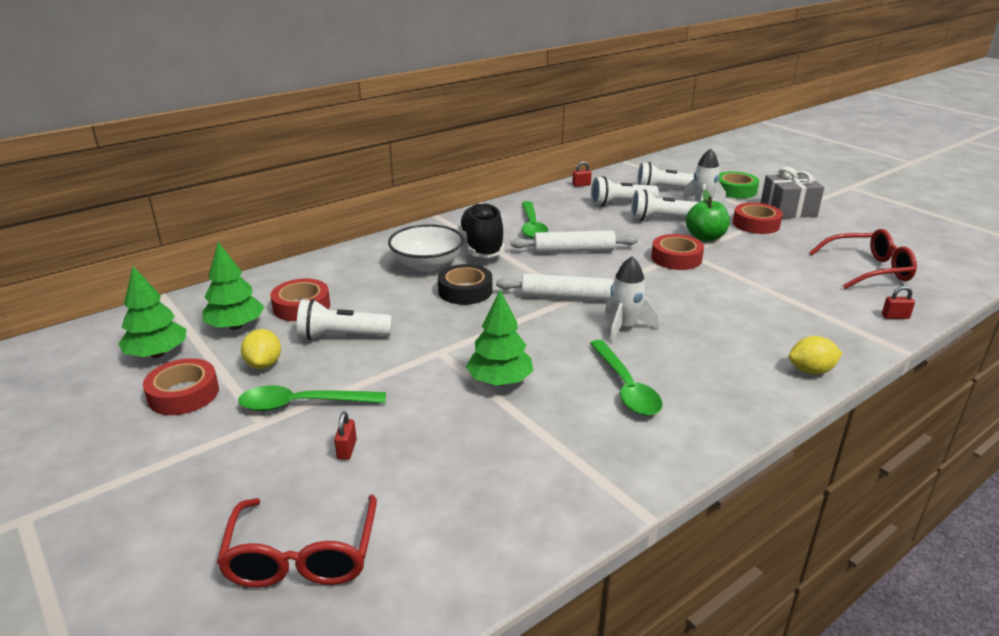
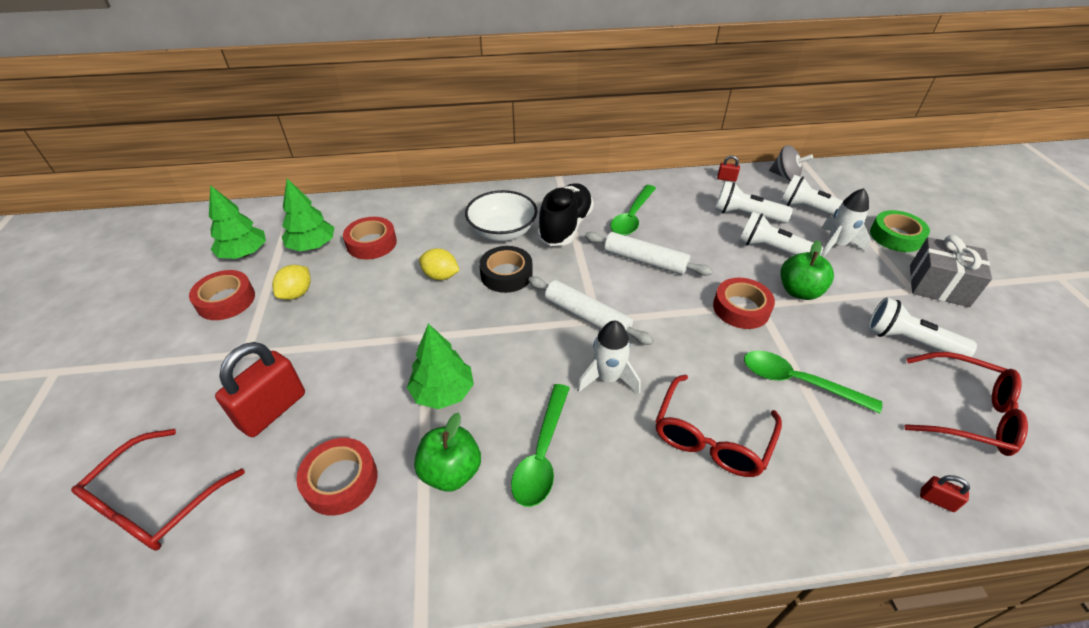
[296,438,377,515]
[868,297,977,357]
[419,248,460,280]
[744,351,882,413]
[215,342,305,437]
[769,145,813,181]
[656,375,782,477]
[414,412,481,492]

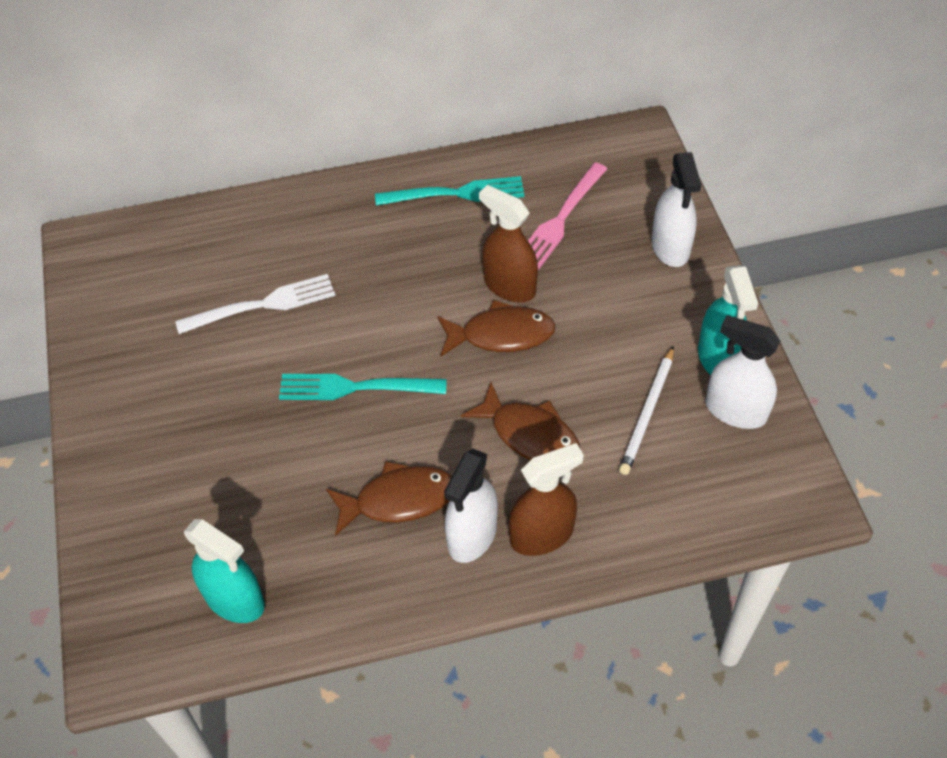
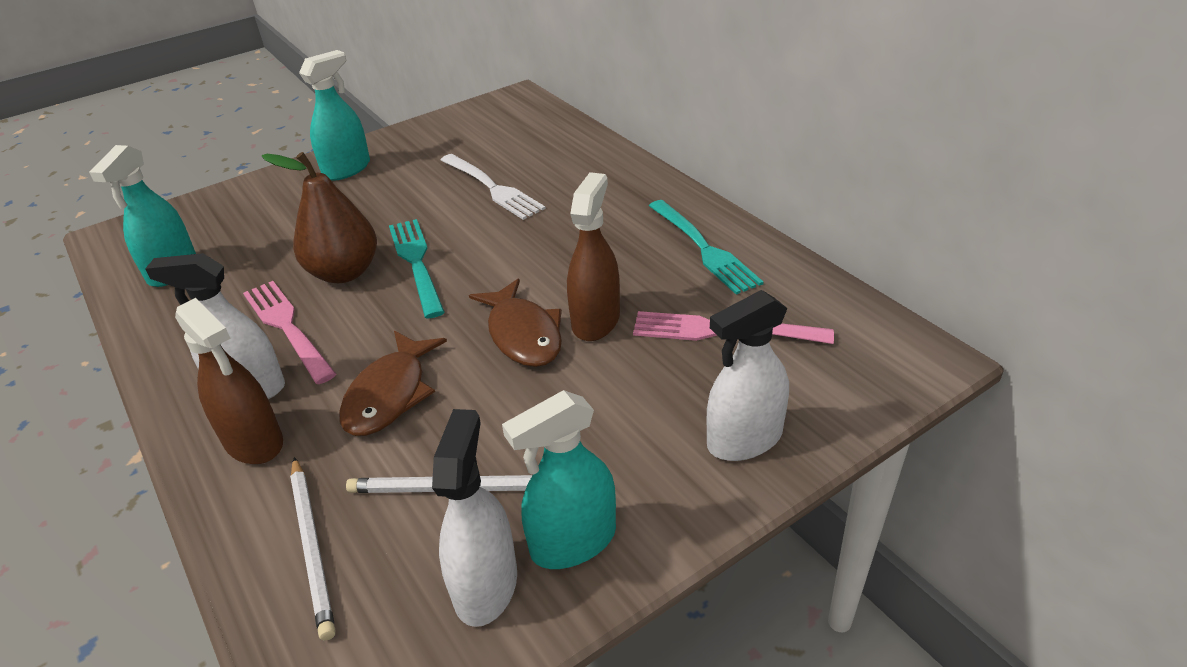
[243,281,336,384]
[299,50,370,181]
[262,152,377,283]
[290,457,336,641]

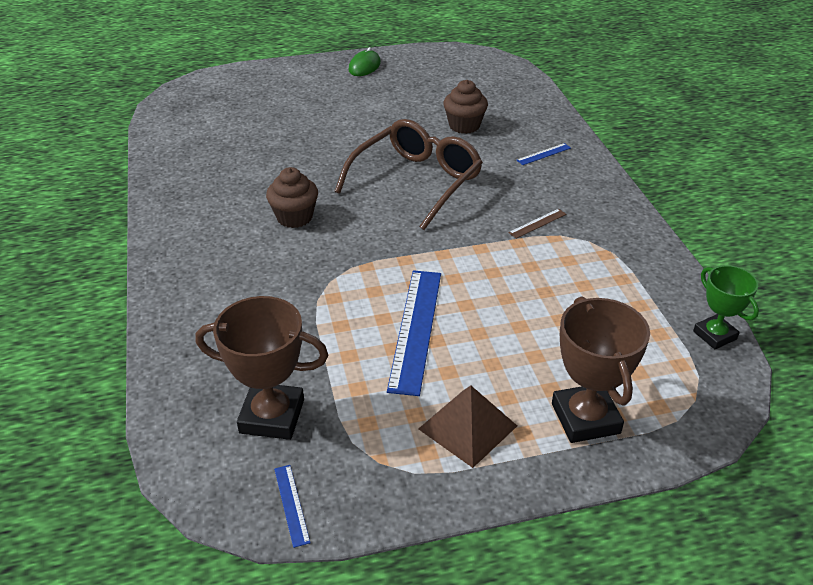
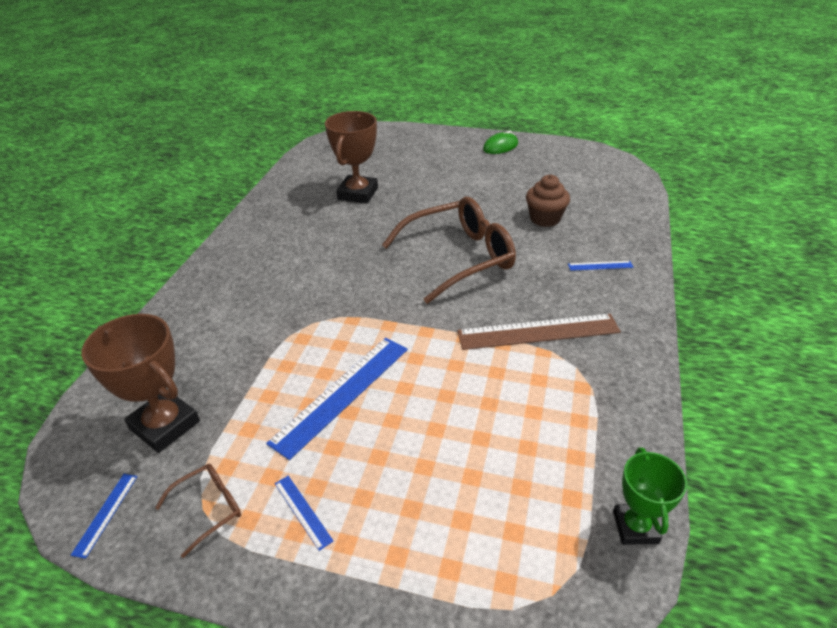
[266,167,318,228] (first image)
[457,314,621,350]
[325,111,378,204]
[275,476,334,551]
[155,464,241,558]

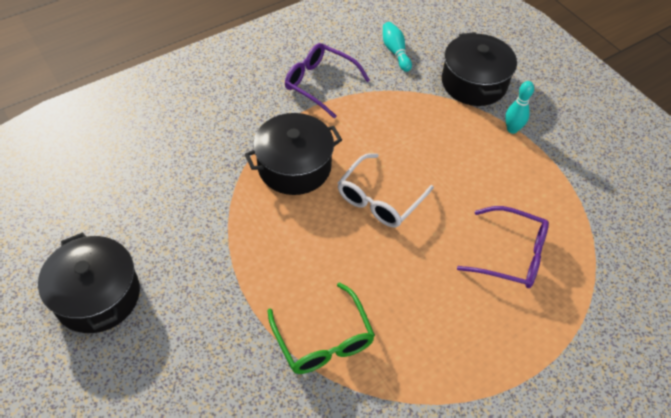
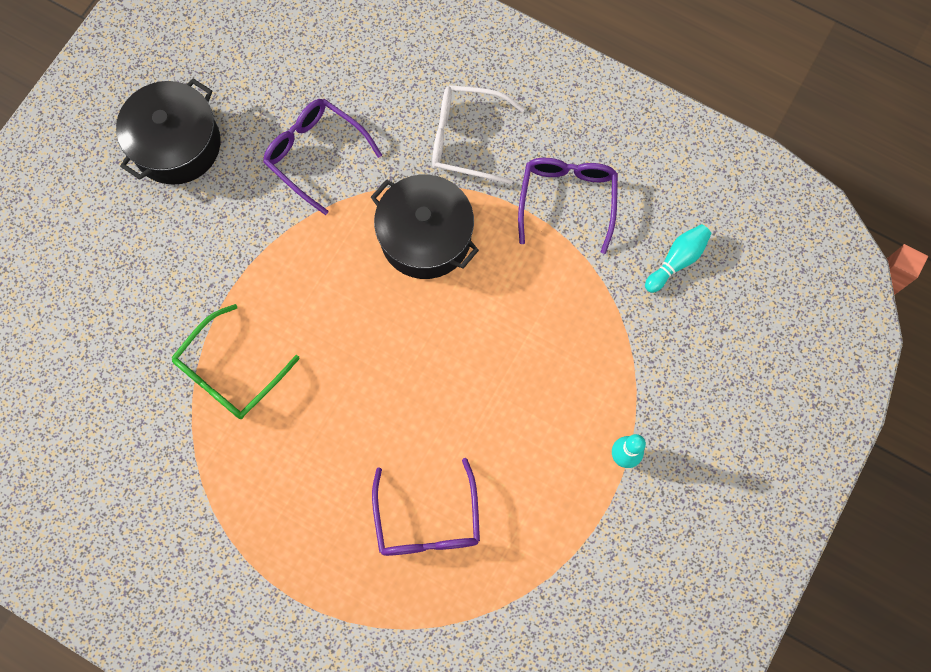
[442,32,517,106] (first image)
[432,85,525,184]
[263,99,382,215]

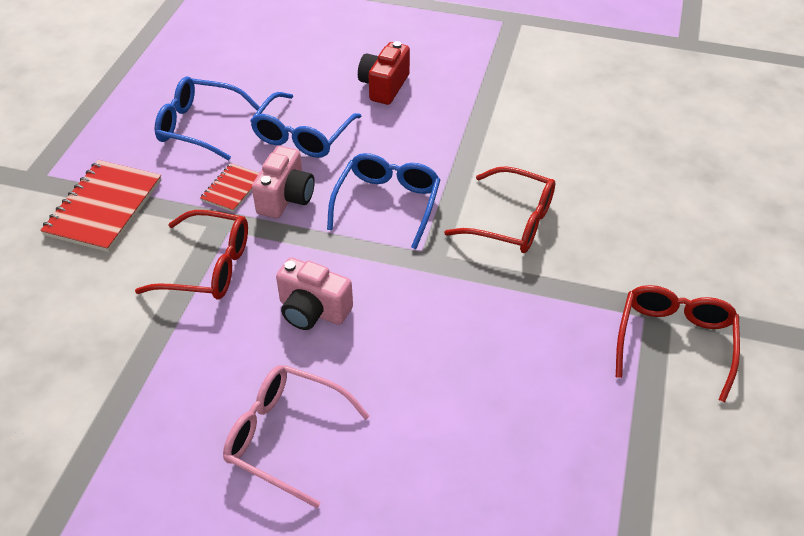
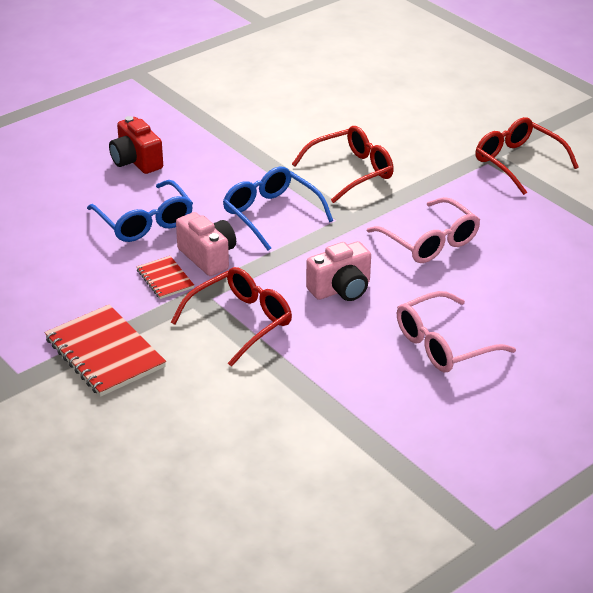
[155,77,260,160] (first image)
[367,197,480,263]

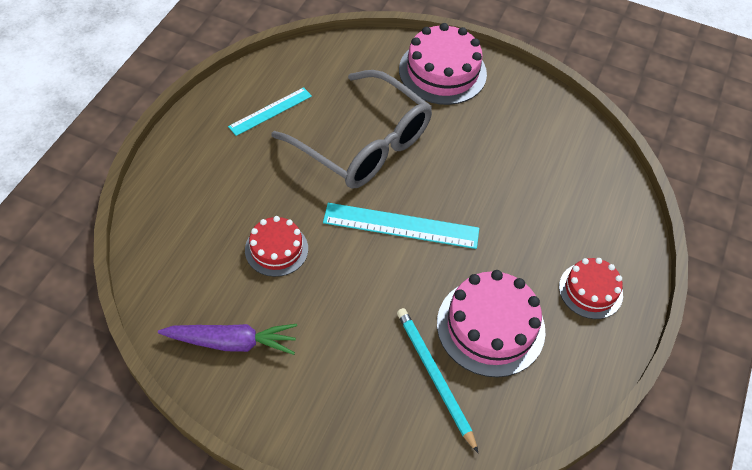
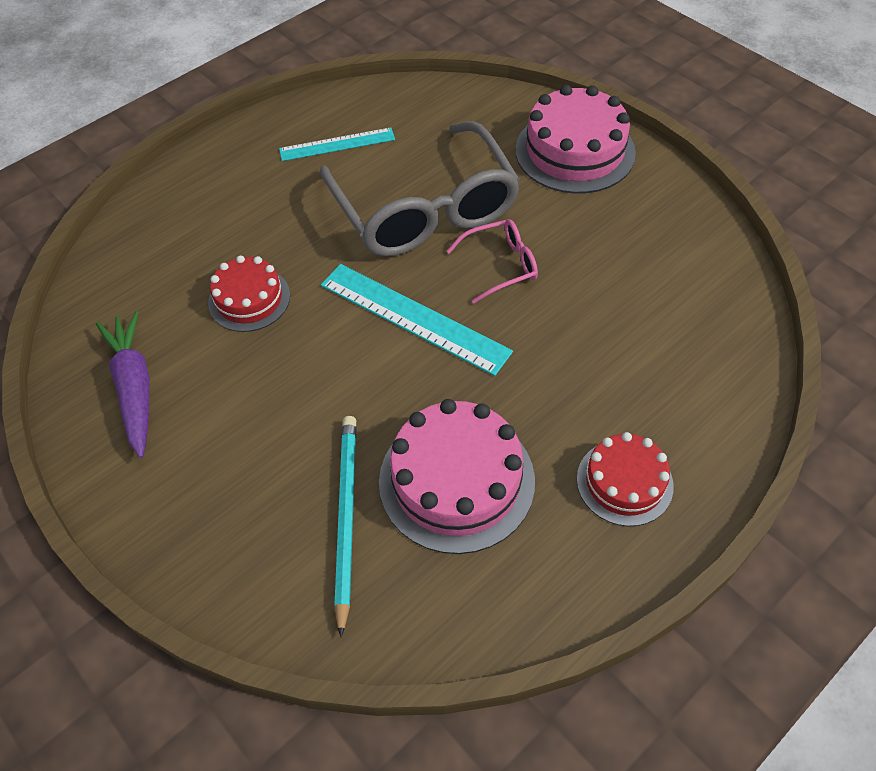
[96,311,150,458]
[447,219,538,304]

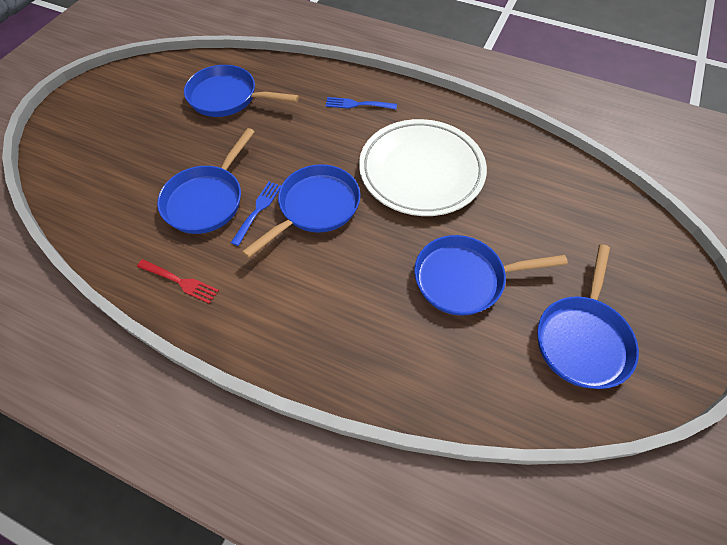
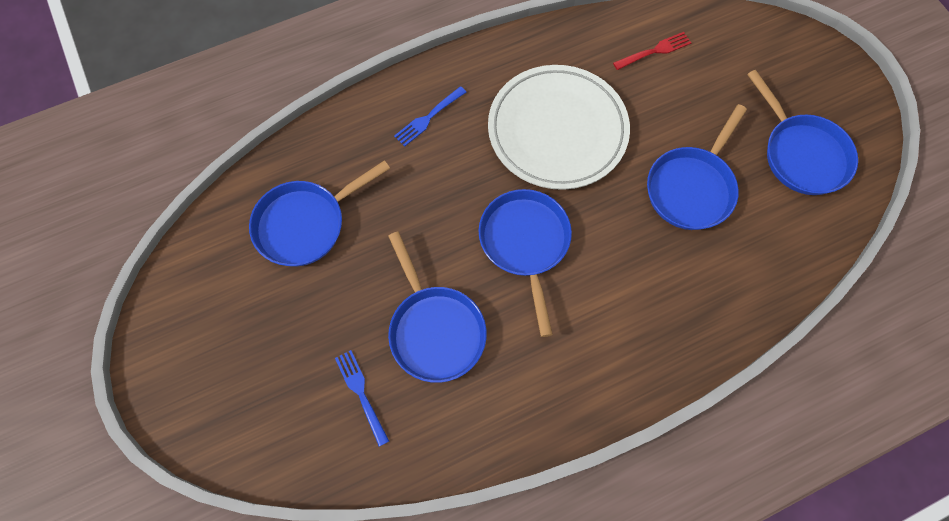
[335,350,389,447]
[613,32,691,70]

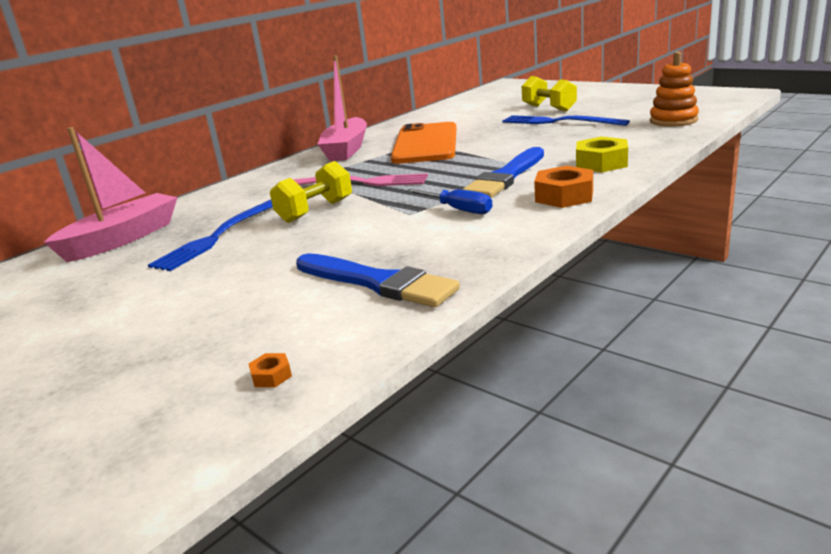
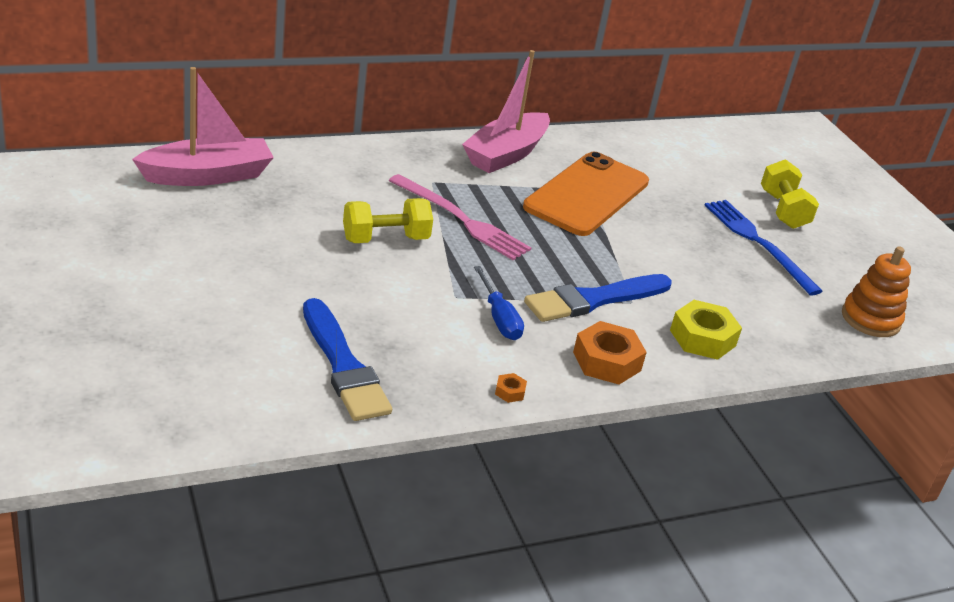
[148,200,273,271] (first image)
[495,373,527,403]

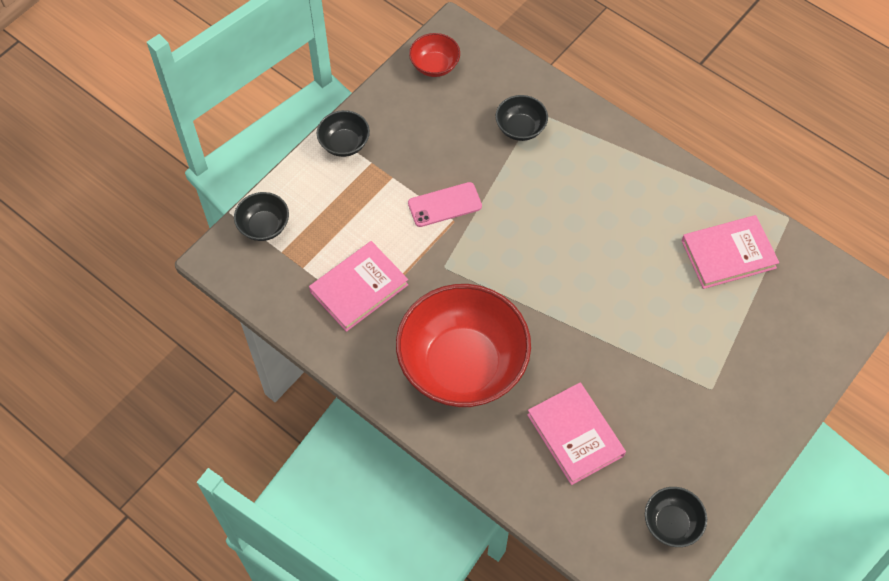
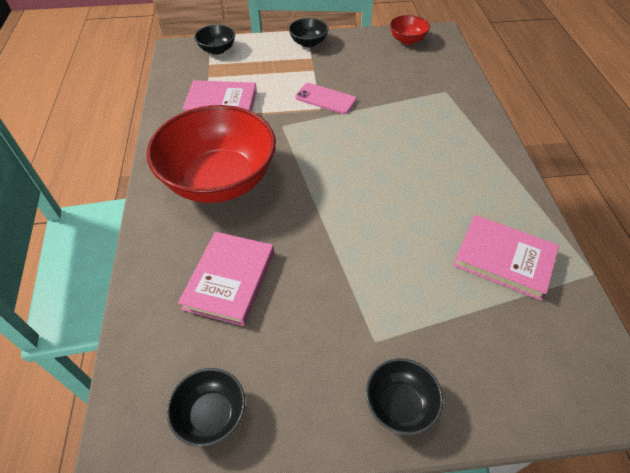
[366,358,443,435]

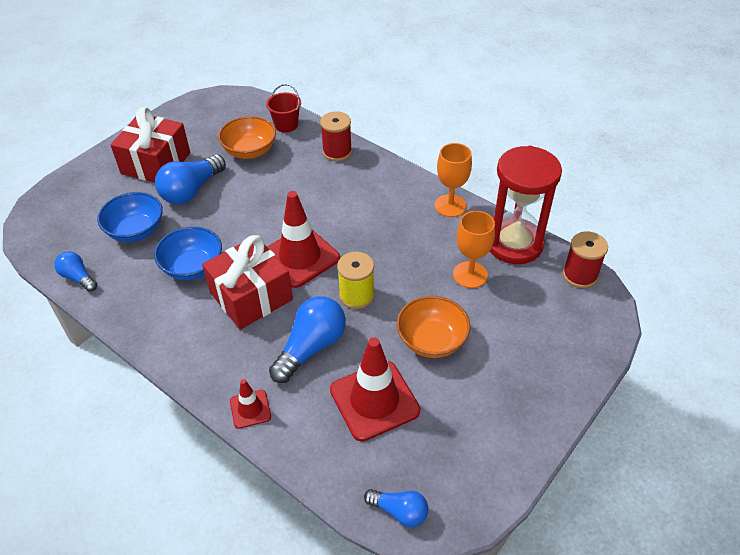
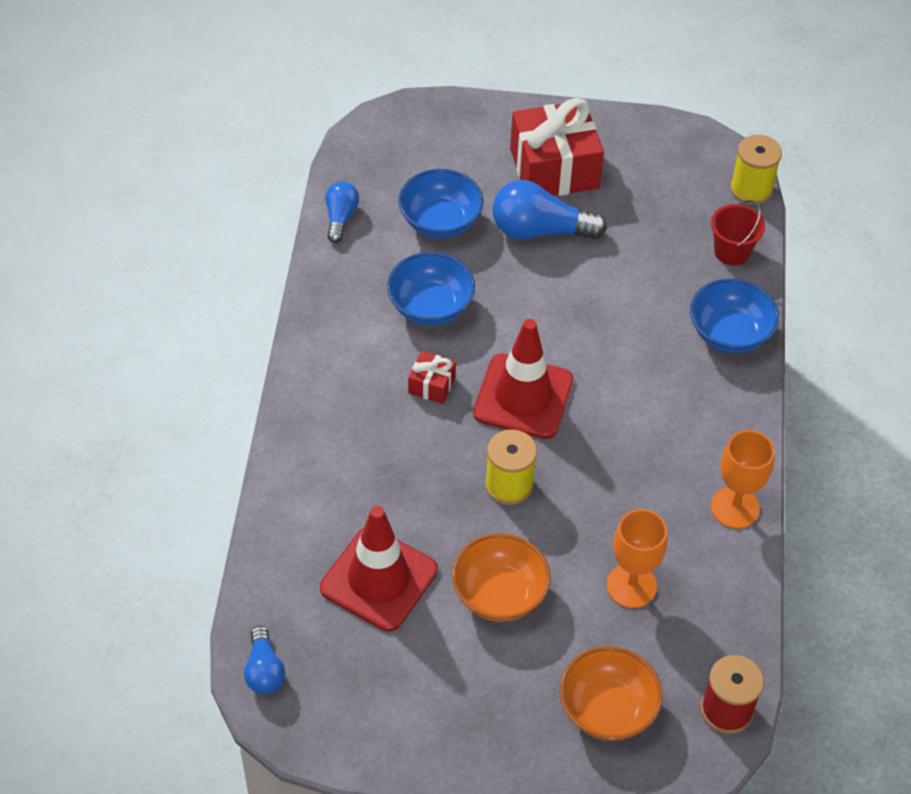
[690,278,779,353]
[560,646,663,741]
[489,146,562,264] (first image)
[408,351,456,404]
[269,296,346,383] (first image)
[230,379,271,429] (first image)
[730,135,782,205]

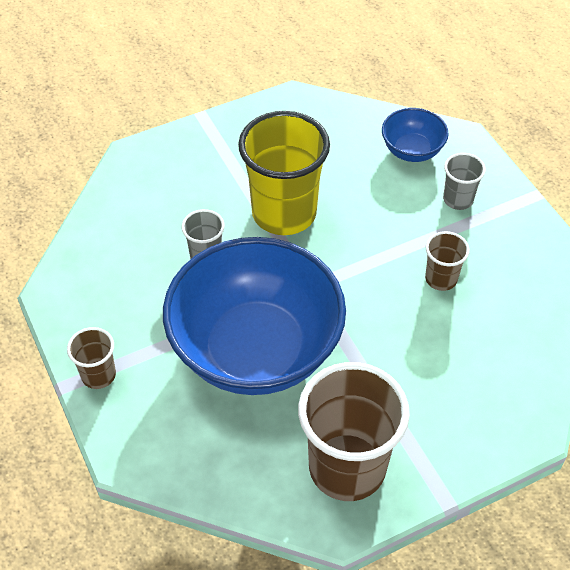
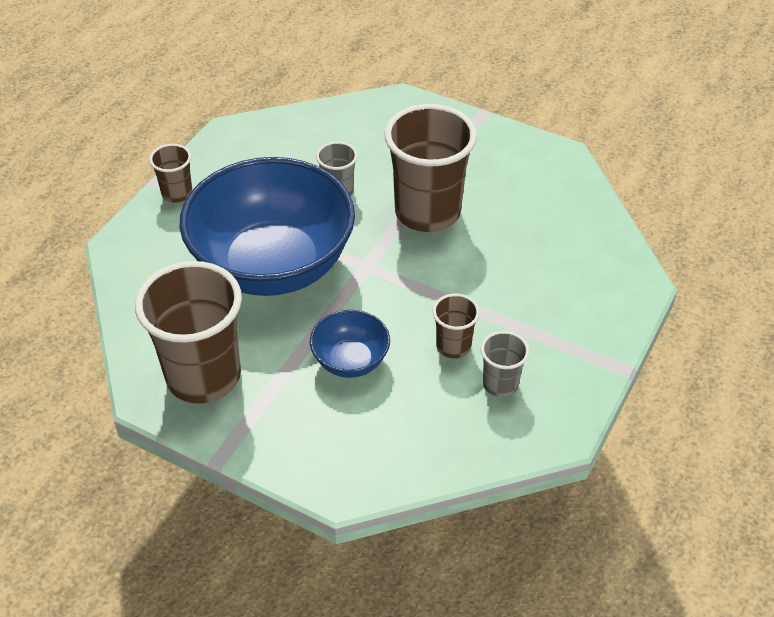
[310,310,390,378]
[385,104,477,232]
[481,331,529,397]

